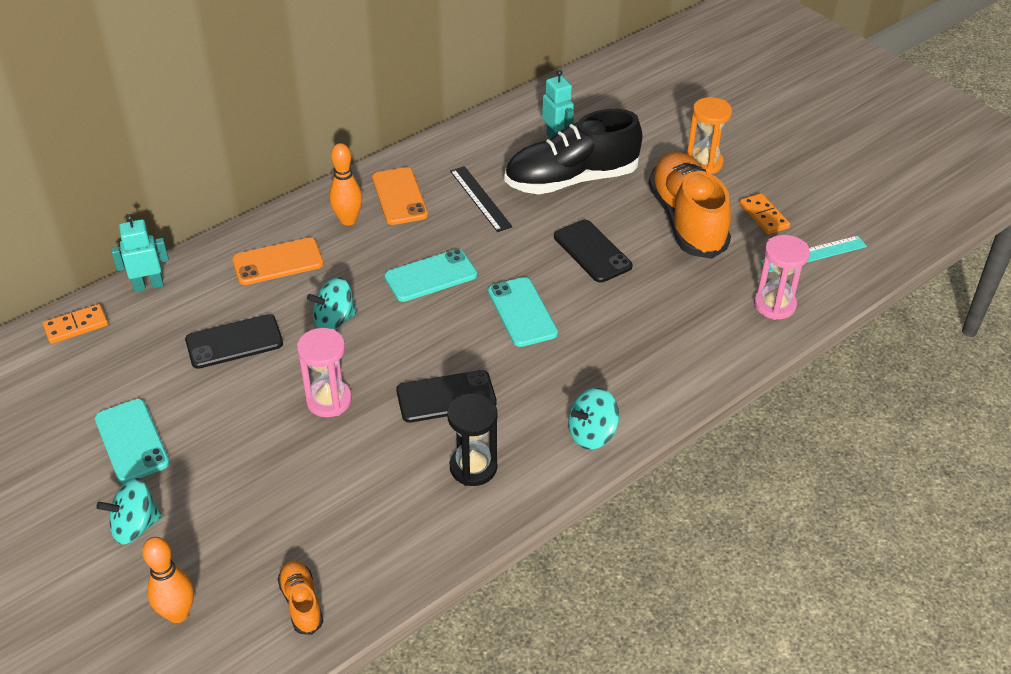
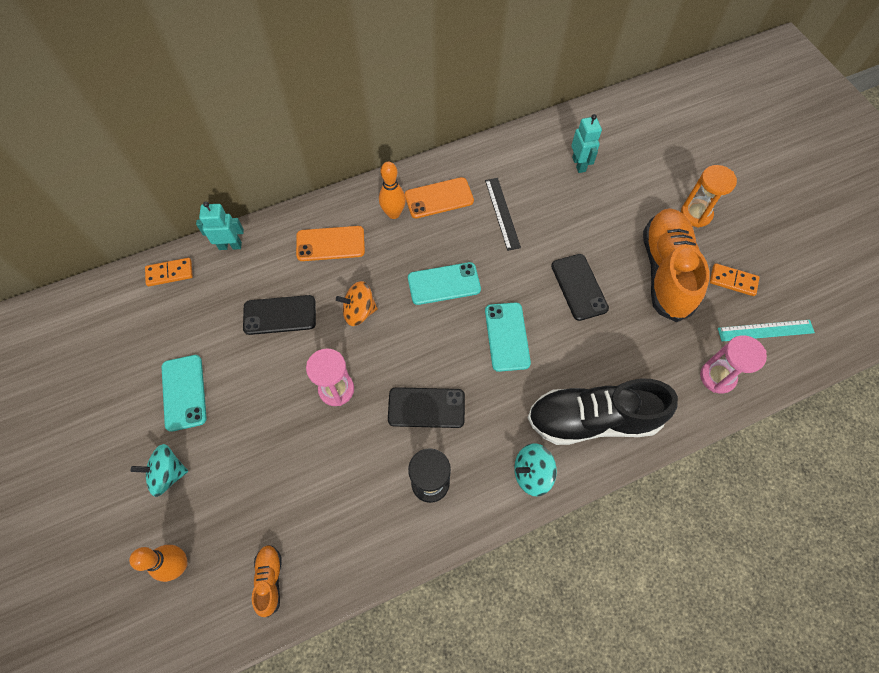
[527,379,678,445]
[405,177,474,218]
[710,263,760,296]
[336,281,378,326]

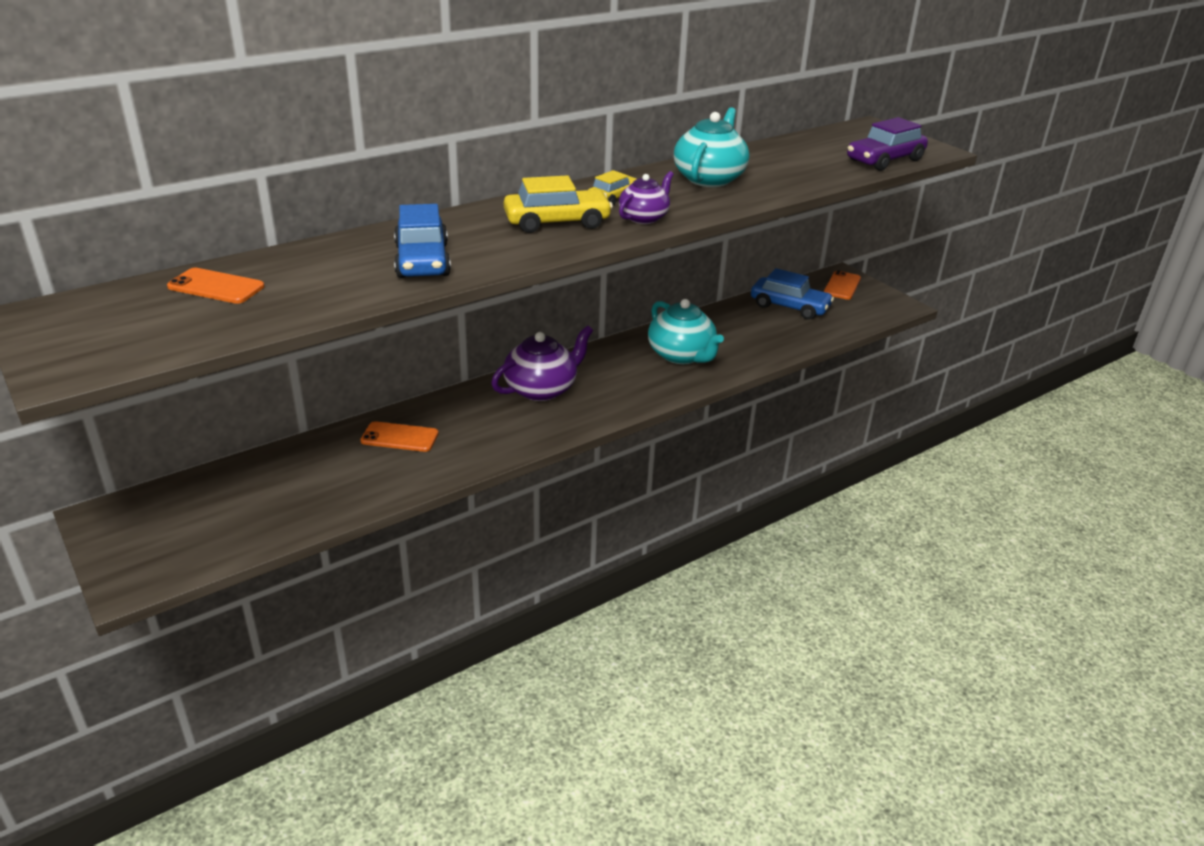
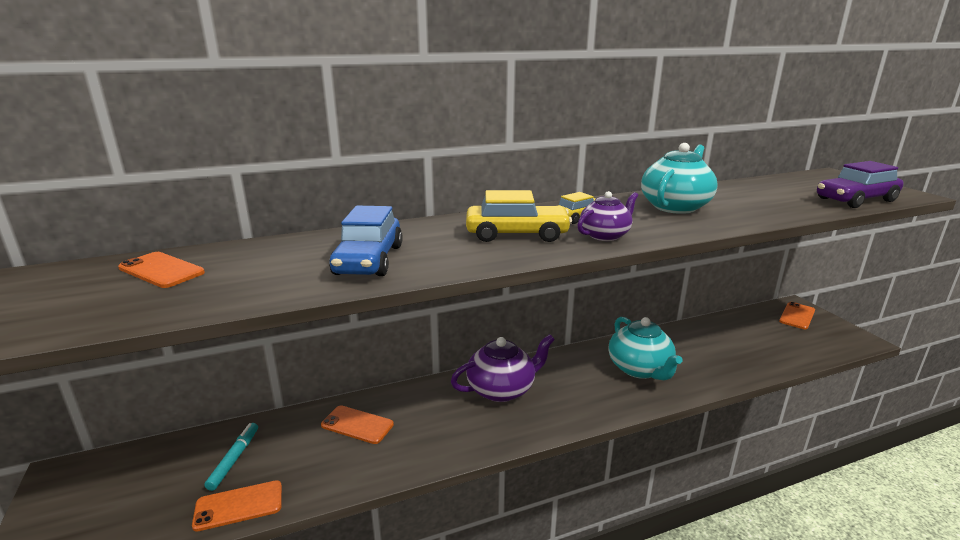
[751,268,834,320] (first image)
[204,423,258,491]
[192,480,282,532]

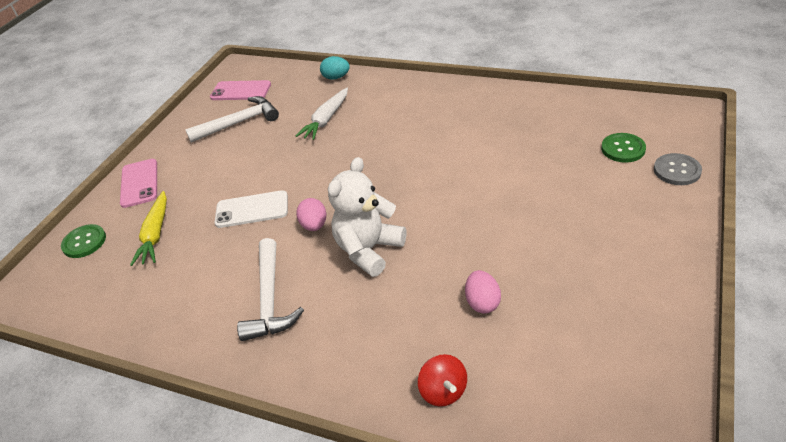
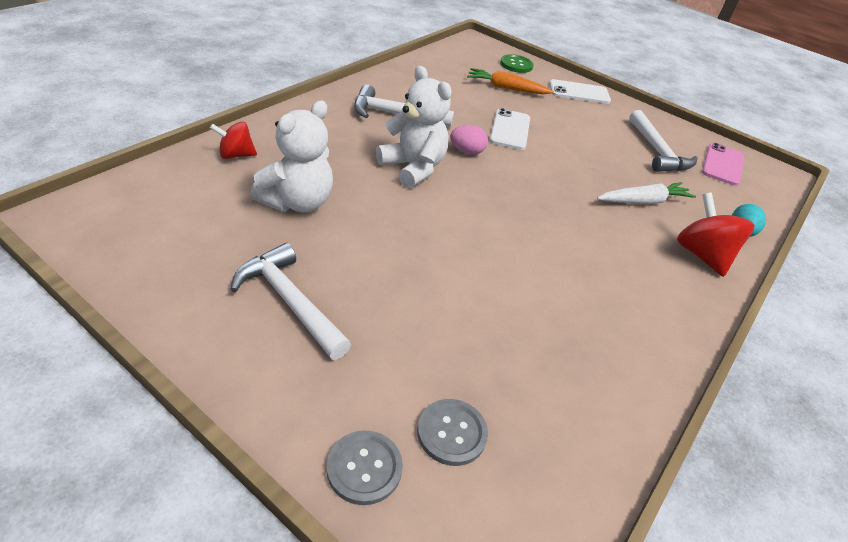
[597,182,696,204]
[417,399,488,466]
[549,79,611,104]
[467,68,554,94]
[251,101,333,212]
[677,193,755,277]
[230,243,351,360]

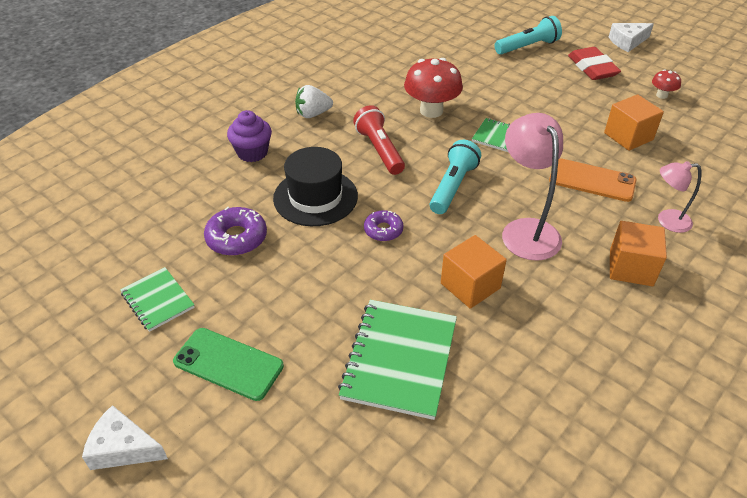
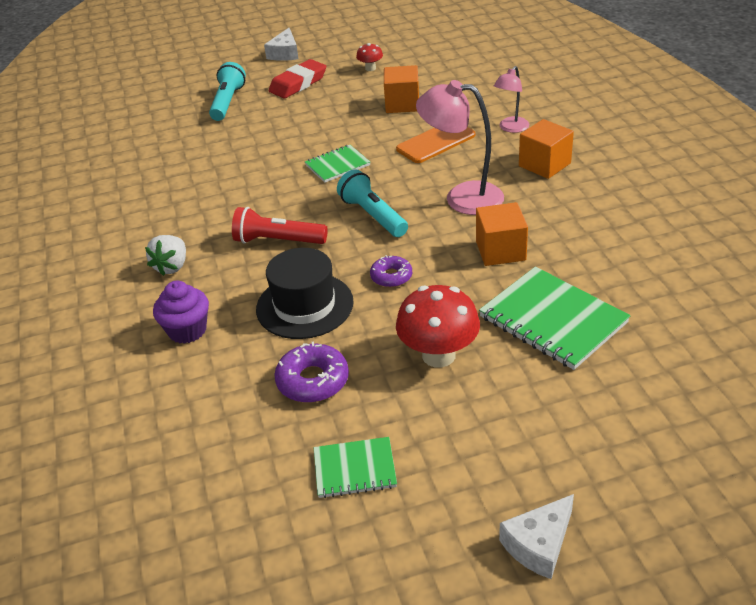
[269,59,326,98]
[396,285,480,368]
[173,328,284,401] (first image)

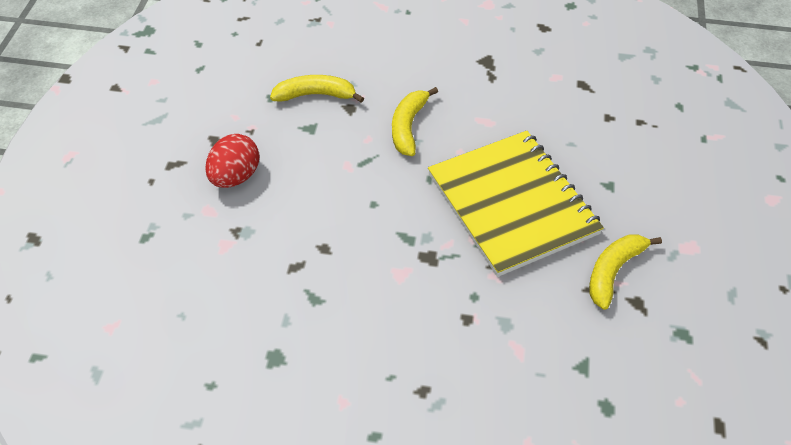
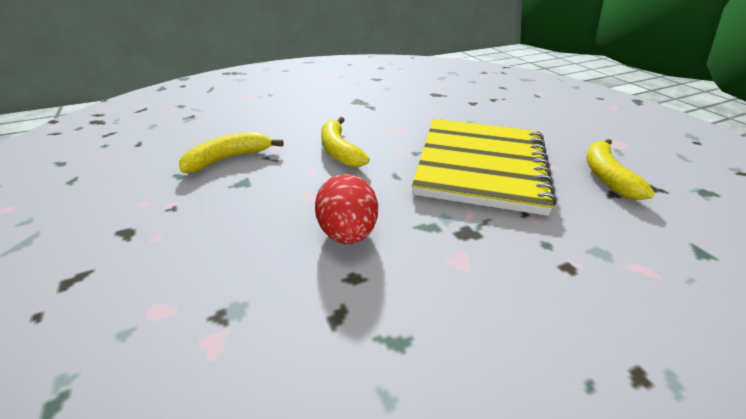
[412,119,557,216]
[315,174,378,244]

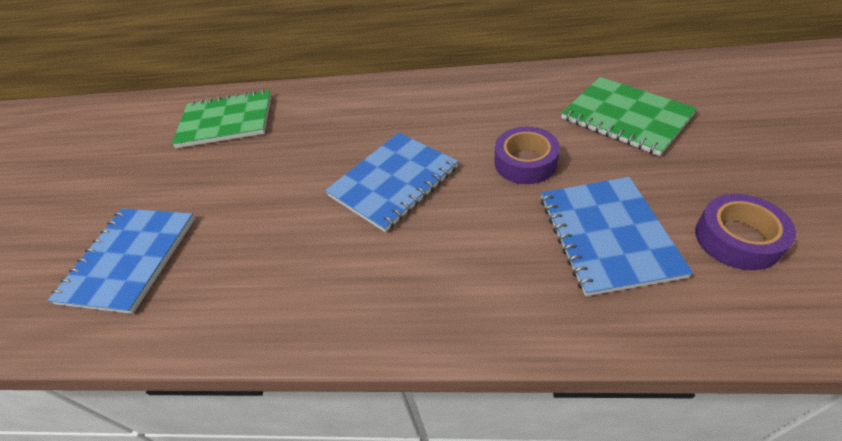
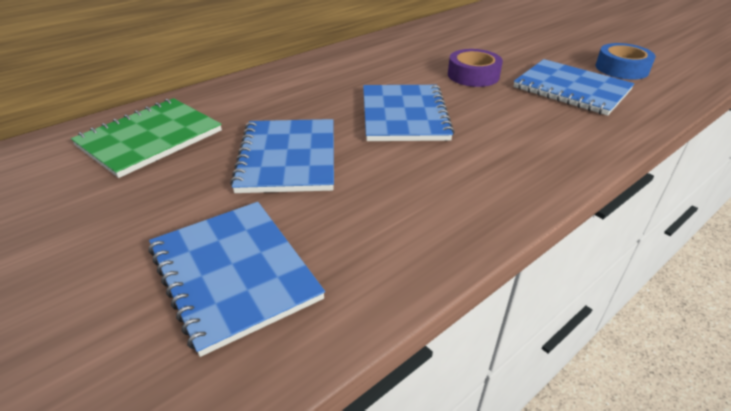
[561,77,697,156] (first image)
[596,43,656,80]
[230,119,334,193]

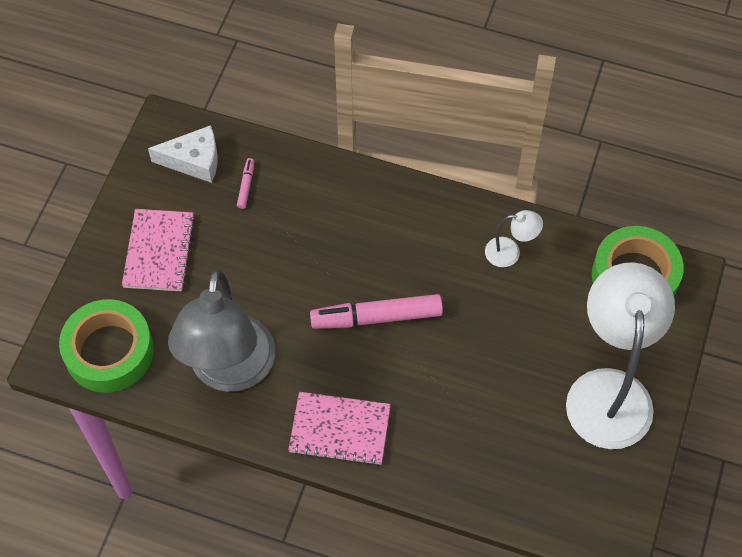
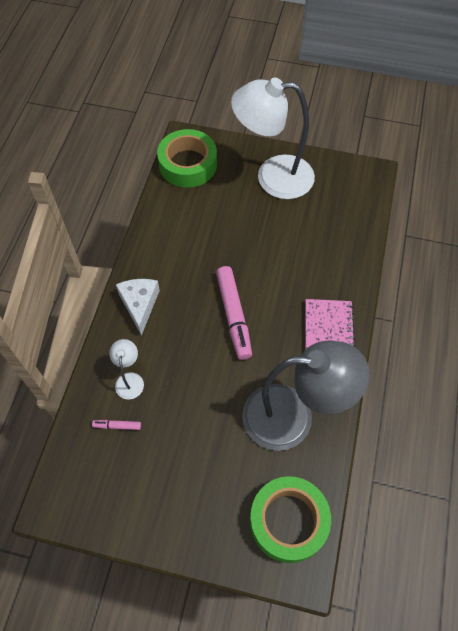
[116,279,160,336]
[122,209,195,292] (first image)
[109,339,144,399]

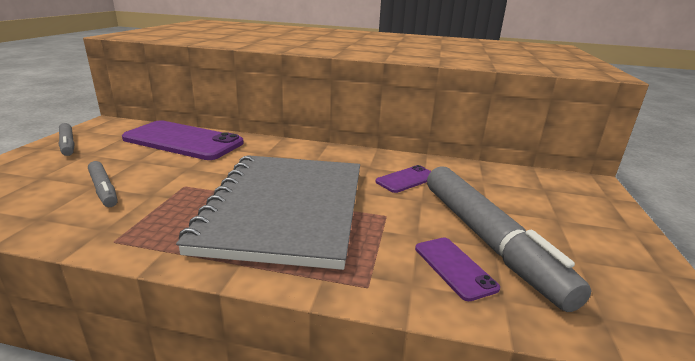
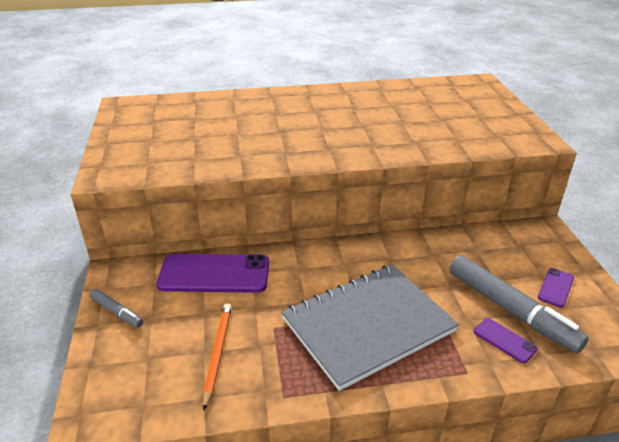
[281,264,459,391]
[203,303,232,410]
[538,268,574,307]

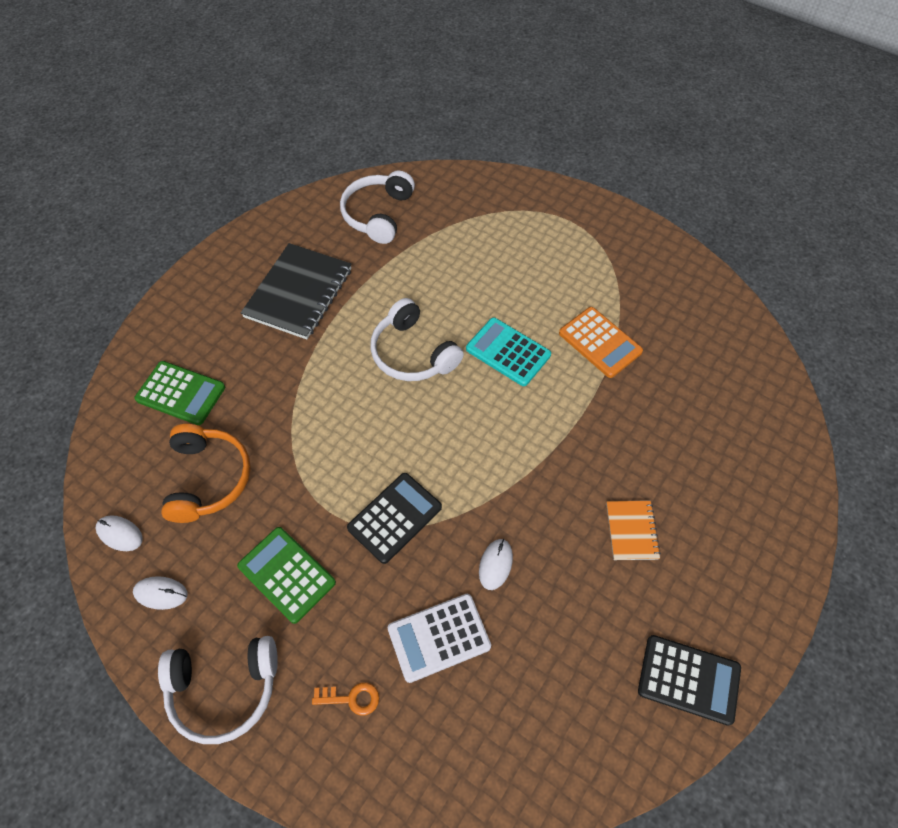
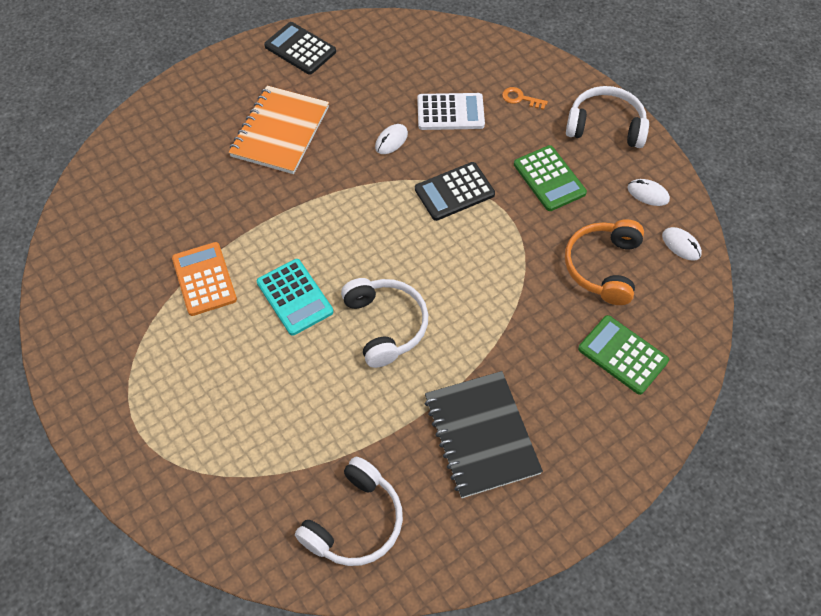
[425,371,543,498]
[229,86,329,174]

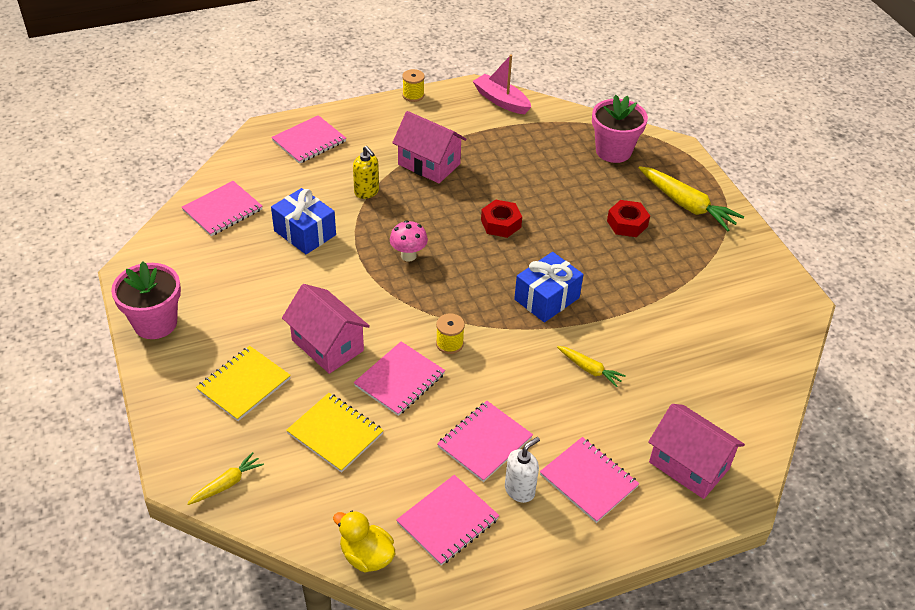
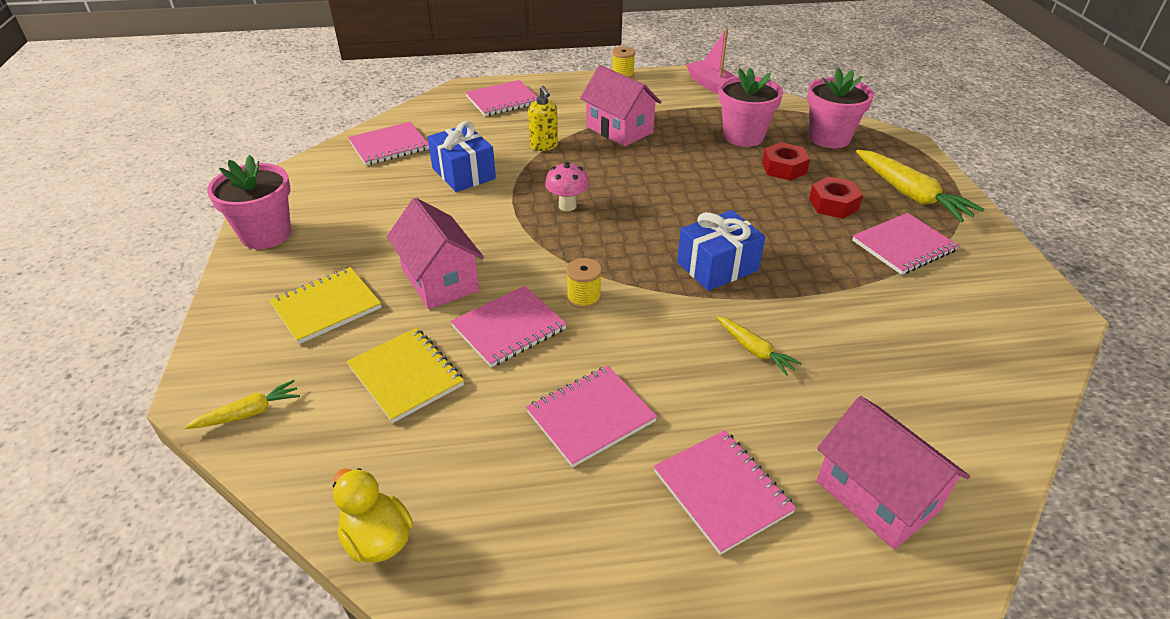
[762,142,810,181]
[505,437,540,503] (first image)
[852,213,959,275]
[719,68,783,147]

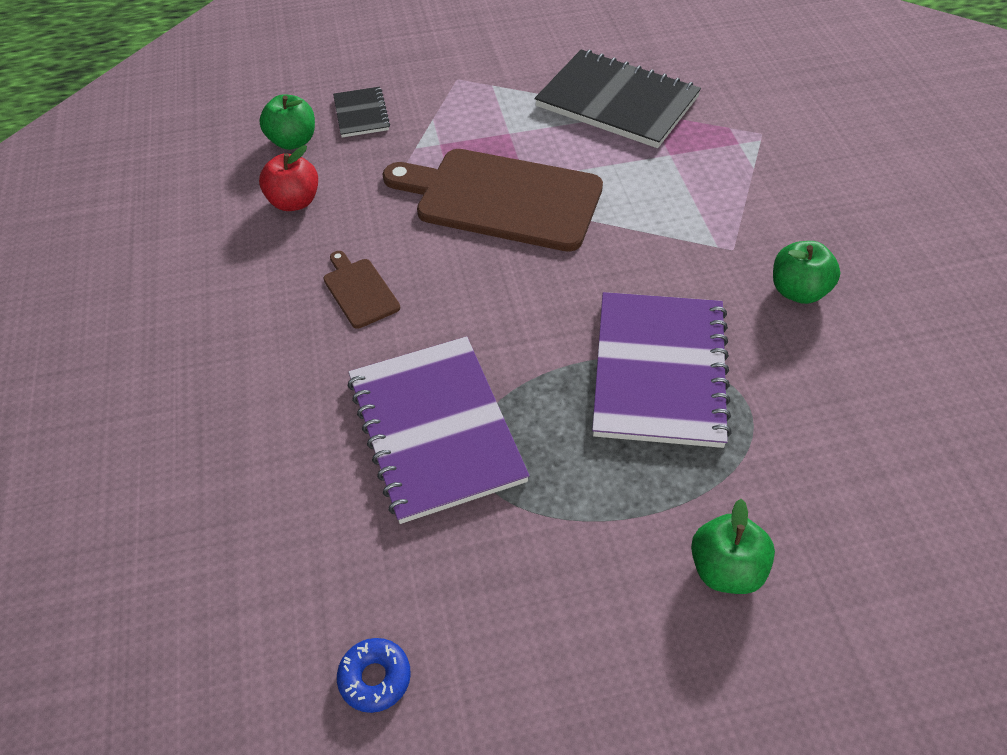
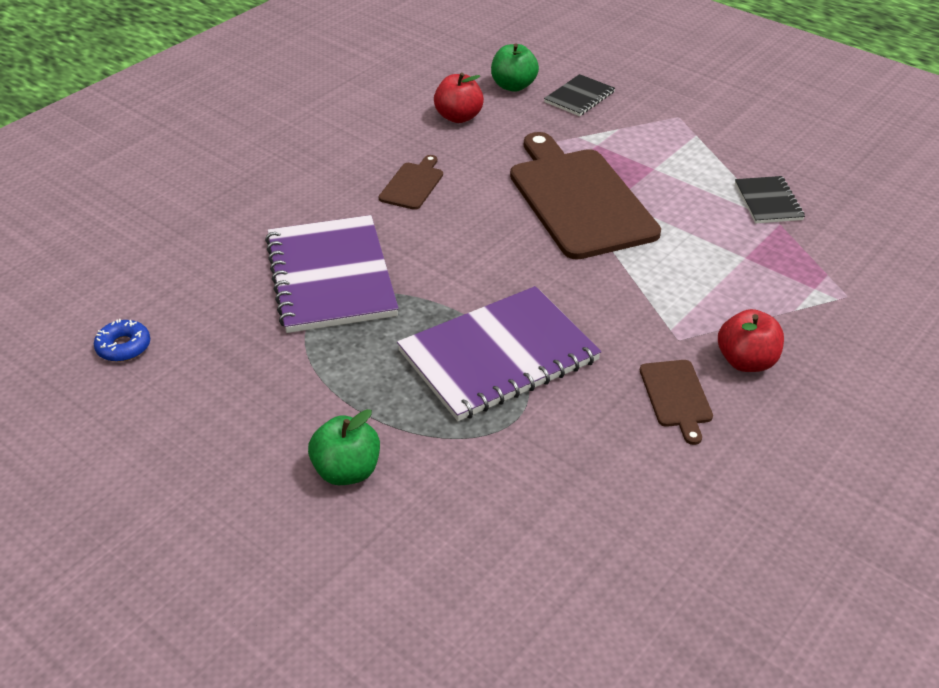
[735,176,805,223]
[640,360,713,445]
[265,215,399,333]
[718,309,784,372]

